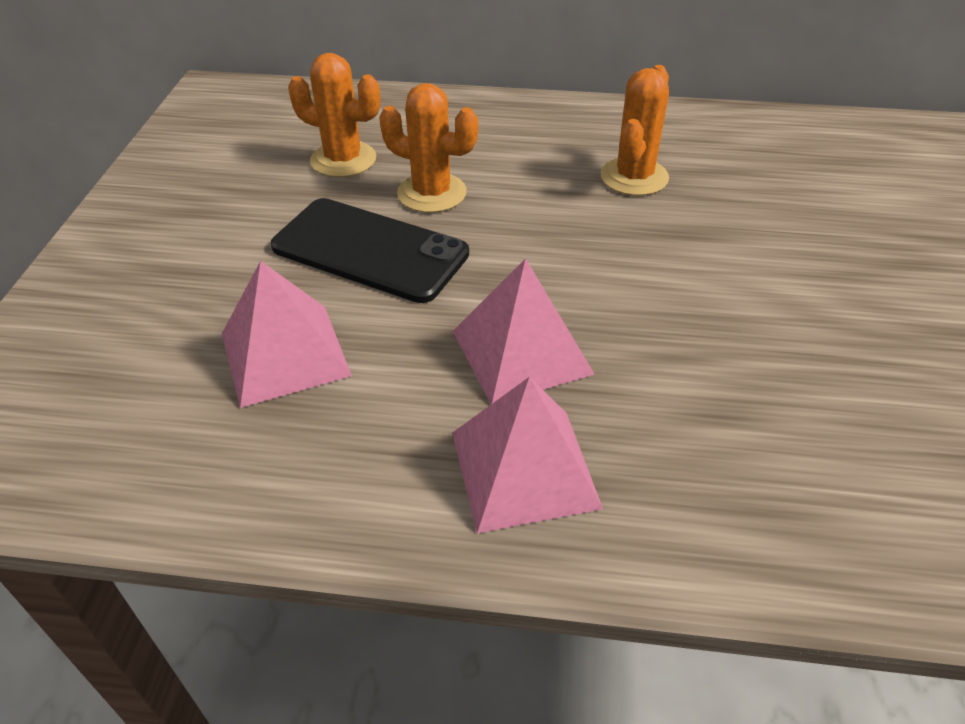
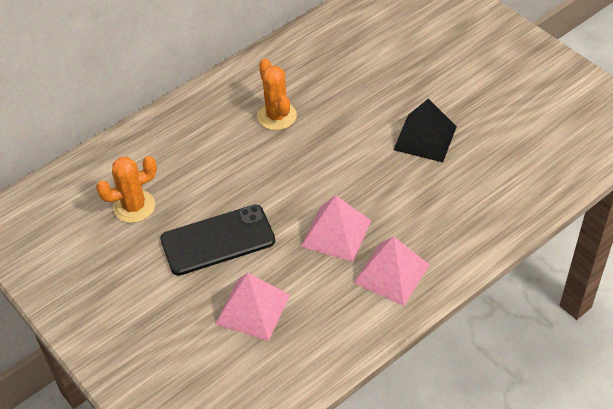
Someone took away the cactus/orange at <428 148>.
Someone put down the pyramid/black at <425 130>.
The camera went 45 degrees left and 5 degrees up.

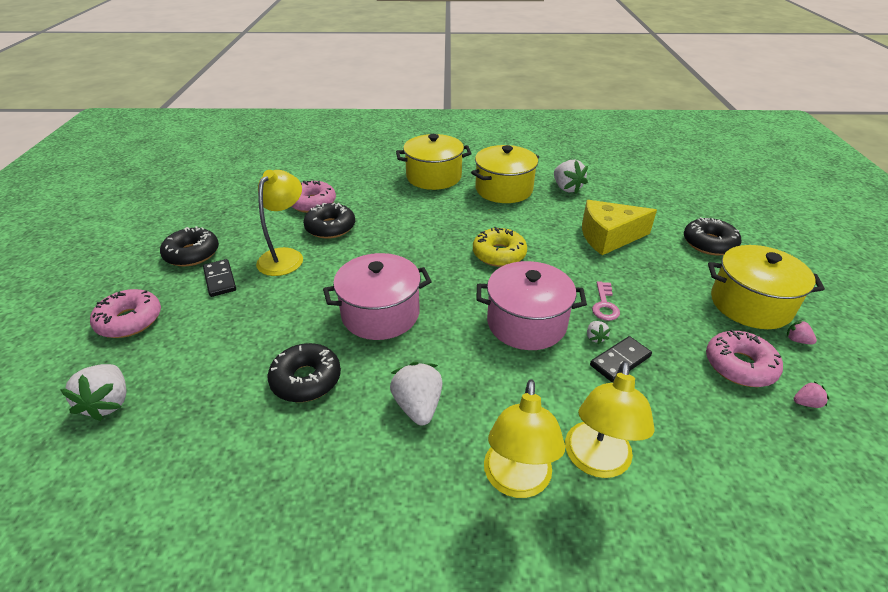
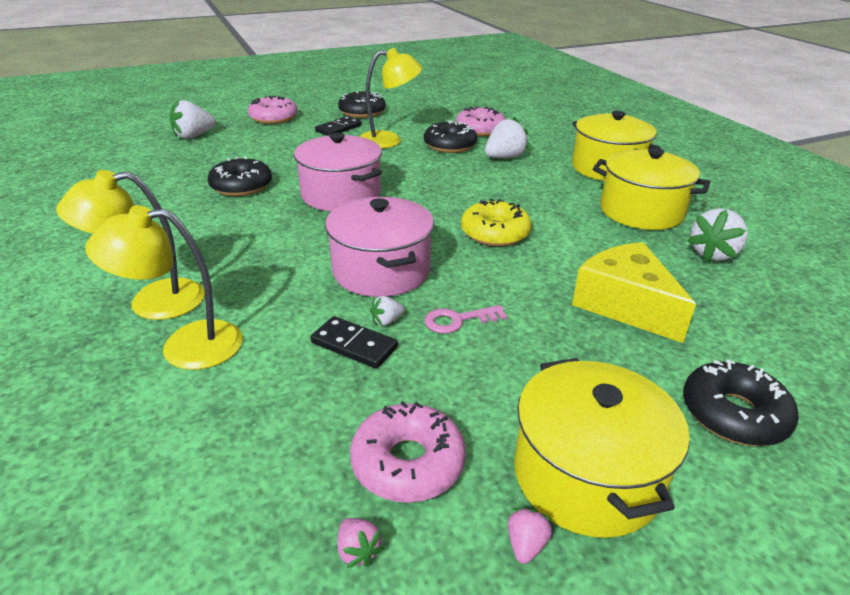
Someone carried the strawberry/white from <416 393> to <507 137>.
The camera went 65 degrees right and 5 degrees down.

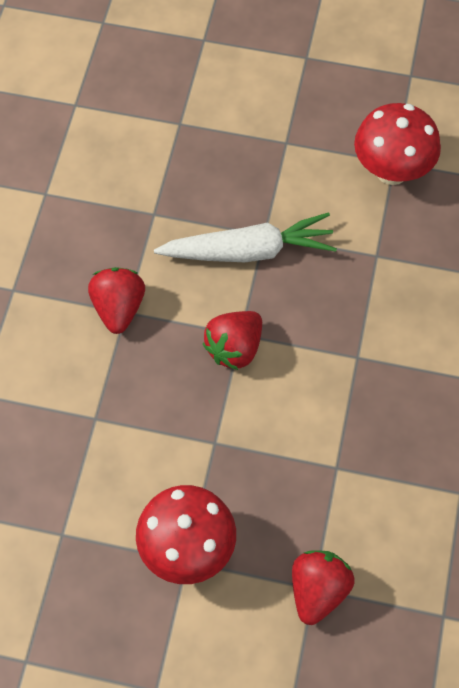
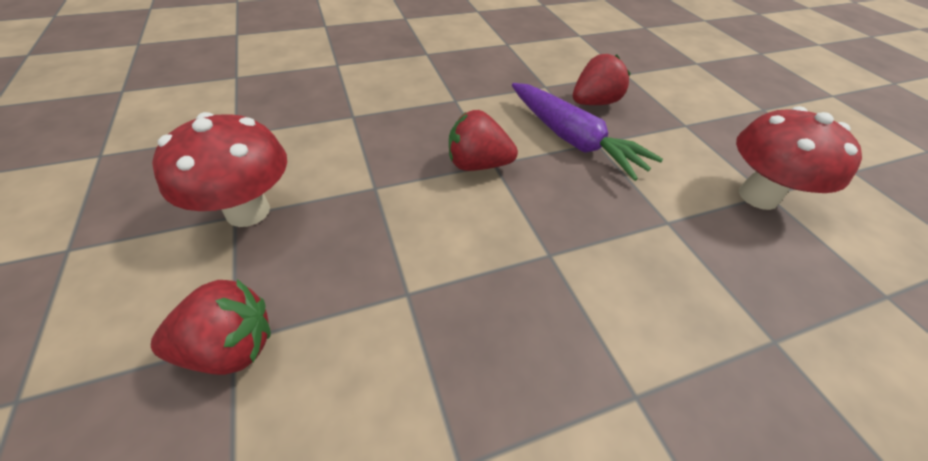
Someone repainted the carrot/white at <245 237>, which became the carrot/purple at <587 132>.
Someone carried the strawberry/red from <116 300> to <602 79>.
The camera went 55 degrees right and 15 degrees down.

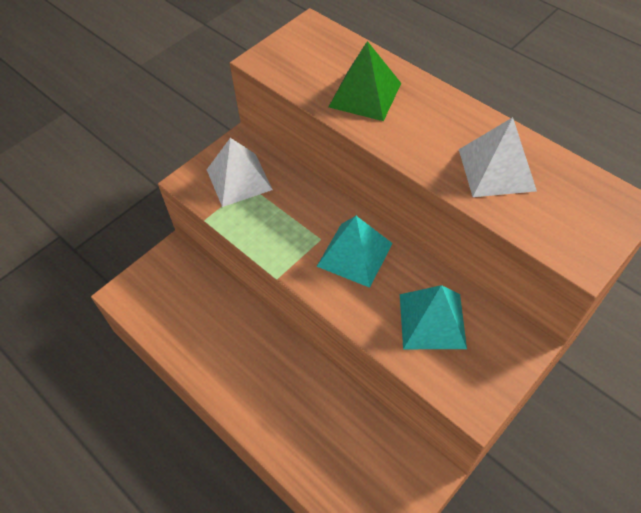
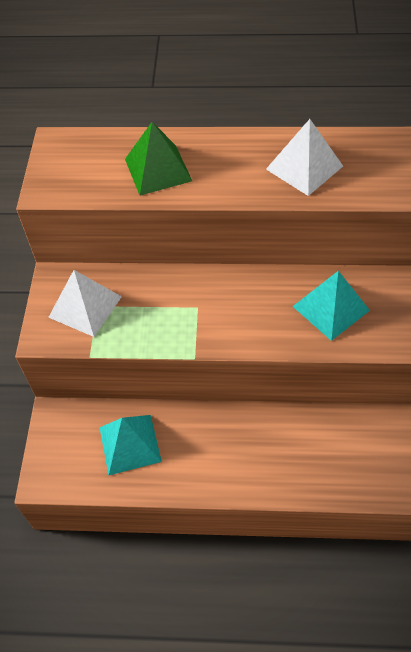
Someone carried the pyramid/turquoise from <354 252> to <130 445>.
The camera went 40 degrees left and 0 degrees up.

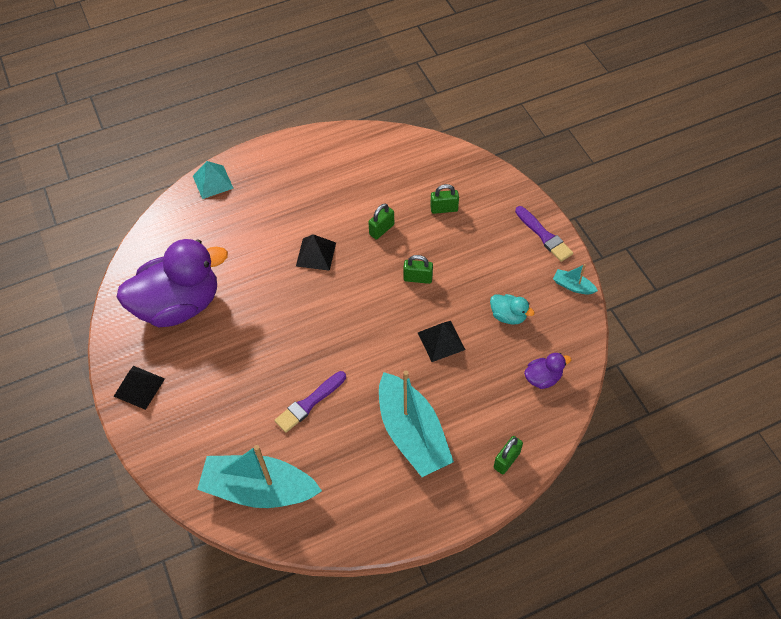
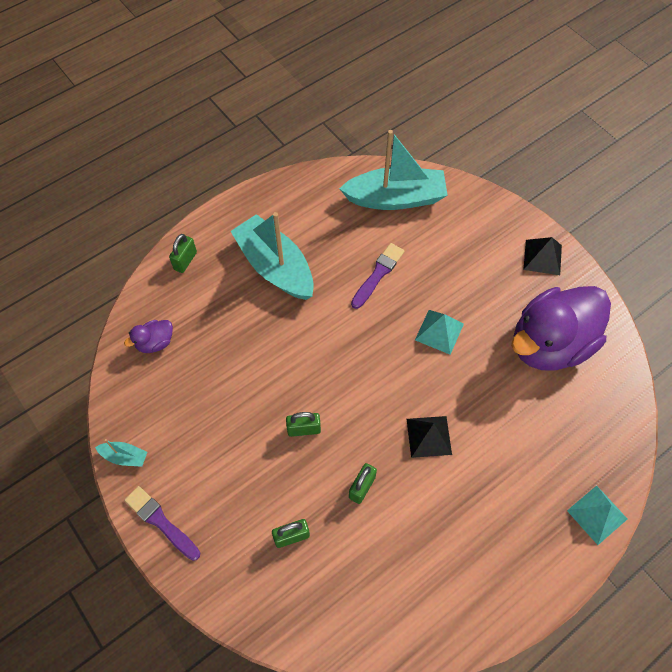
Someone took away the duck/turquoise at <512 309>.
Someone took away the pyramid/black at <441 341>.
Someone put down the pyramid/turquoise at <439 332>.
The camera went 165 degrees right and 5 degrees up.

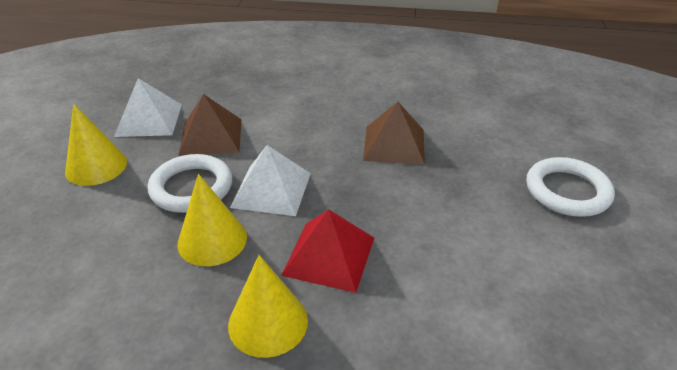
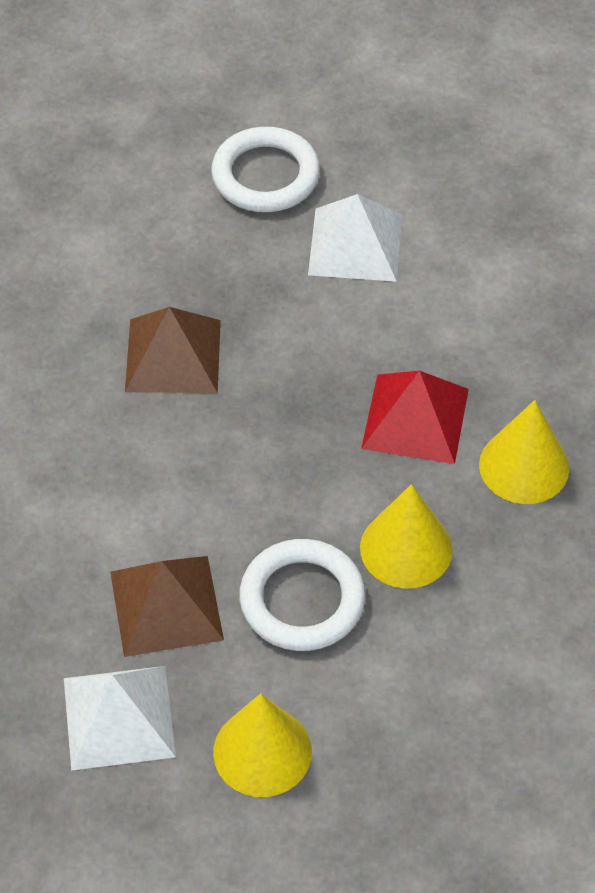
Someone carried the pyramid/white from <270 180> to <355 238>.
The camera went 95 degrees left and 15 degrees up.

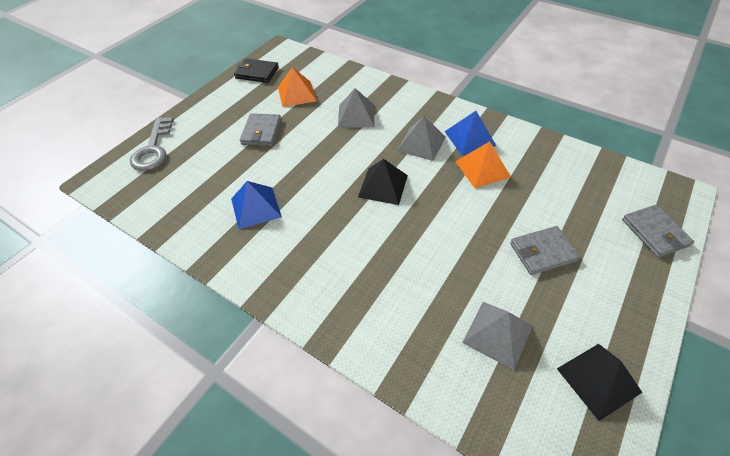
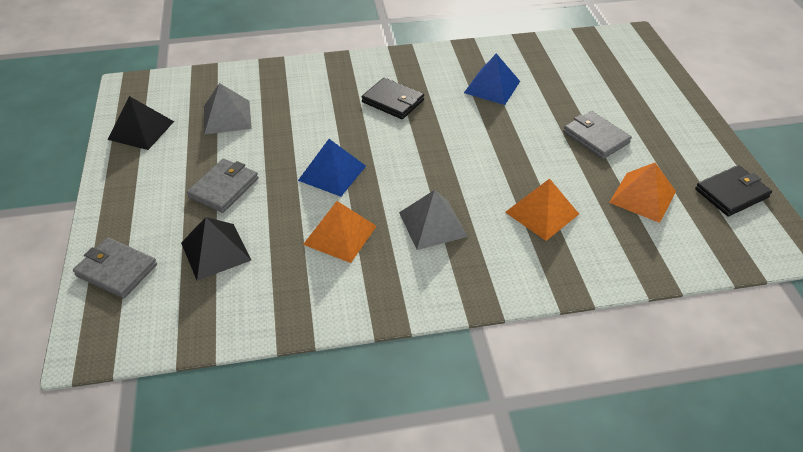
Someone repainted the pyramid/grey at <356 108>, which became the pyramid/orange at <542 209>.
Someone carried the pyramid/blue from <470 133> to <332 168>.
Someone took away the key/grey at <152 144>.
Someone carried the pyramid/black from <383 182> to <216 249>.
Someone put down the wallet/black at <393 98>.
The camera went 135 degrees right and 5 degrees down.

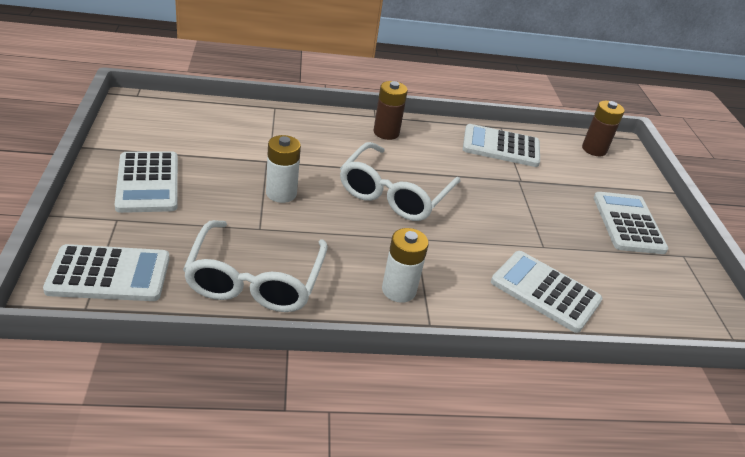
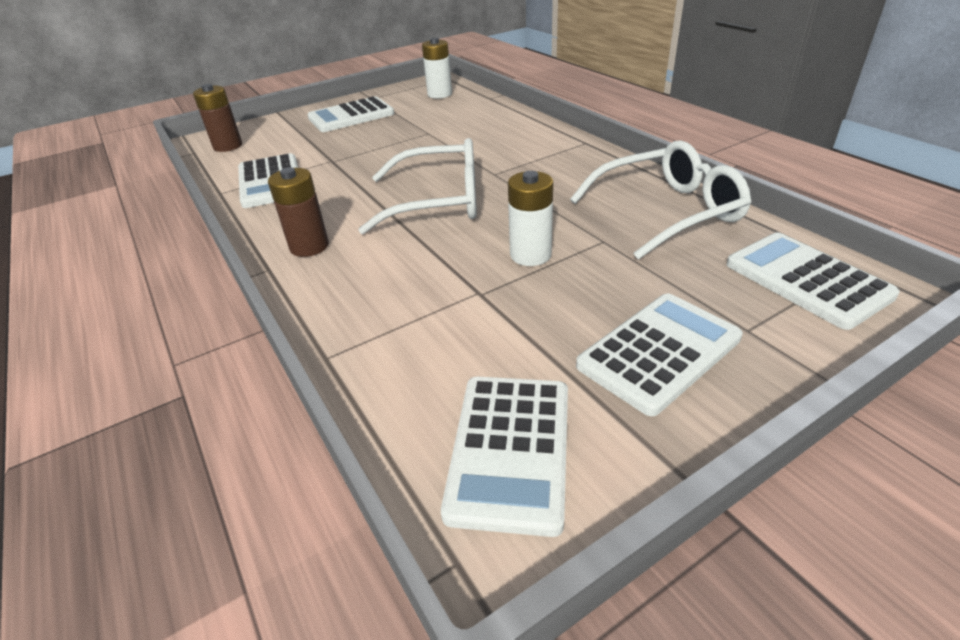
Someone carried the battery/white from <405 265> to <437 68>.
Someone carried the calculator/white from <547 292> to <504 457>.
The camera went 110 degrees left and 0 degrees up.

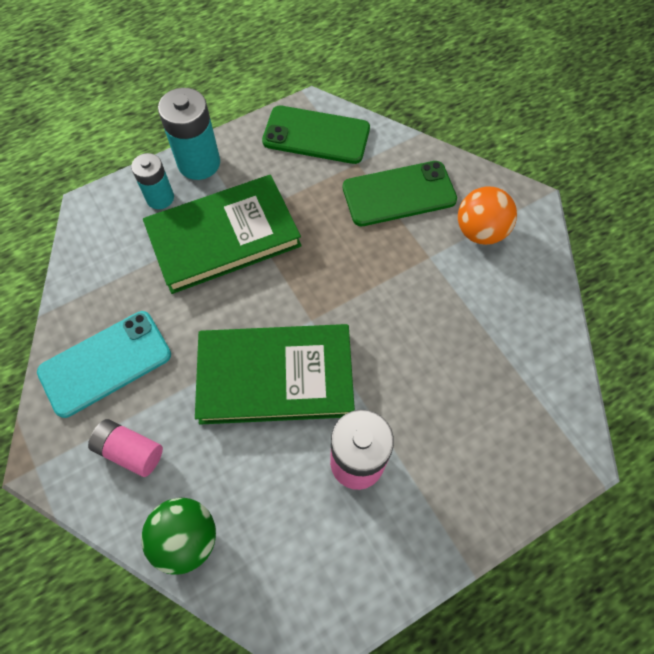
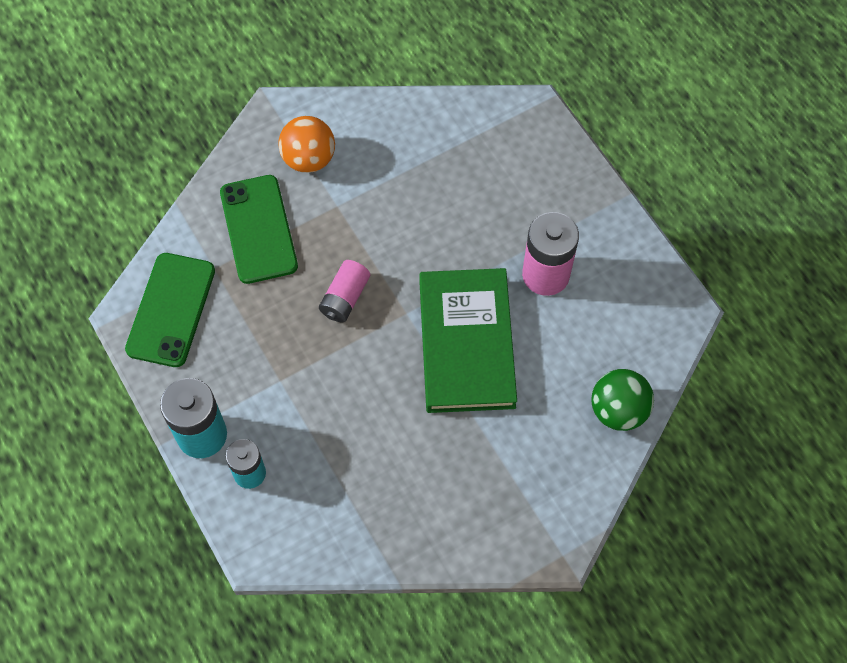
Someone took away the book/green at <222 234>.
Someone took away the phone/turquoise at <104 364>.
Someone carried the battery/pink from <125 448> to <344 291>.
The camera went 90 degrees left and 0 degrees up.

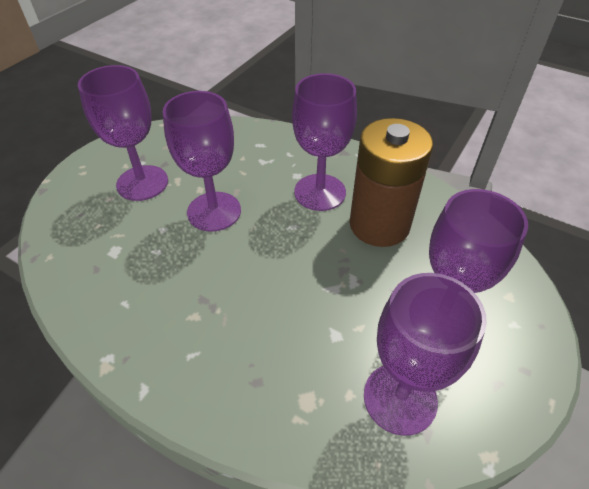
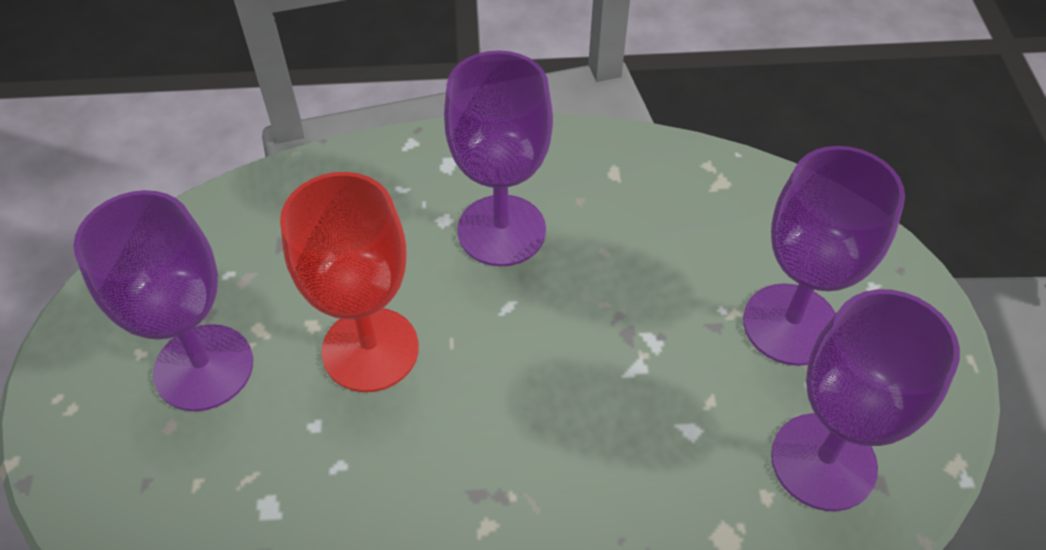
Someone repainted the goblet/purple at <202 161>, which became the goblet/red at <349 282>.
Someone took away the battery/brown at <391 182>.
The camera went 35 degrees left and 5 degrees up.

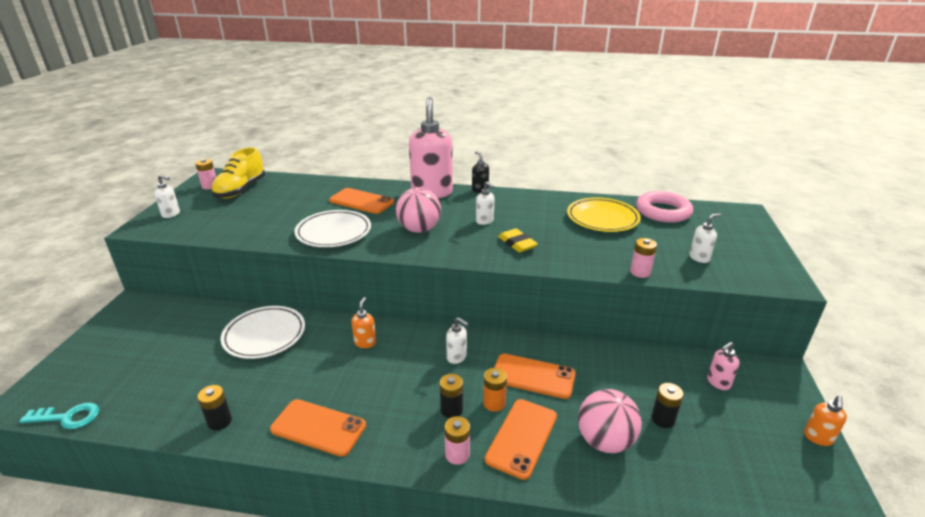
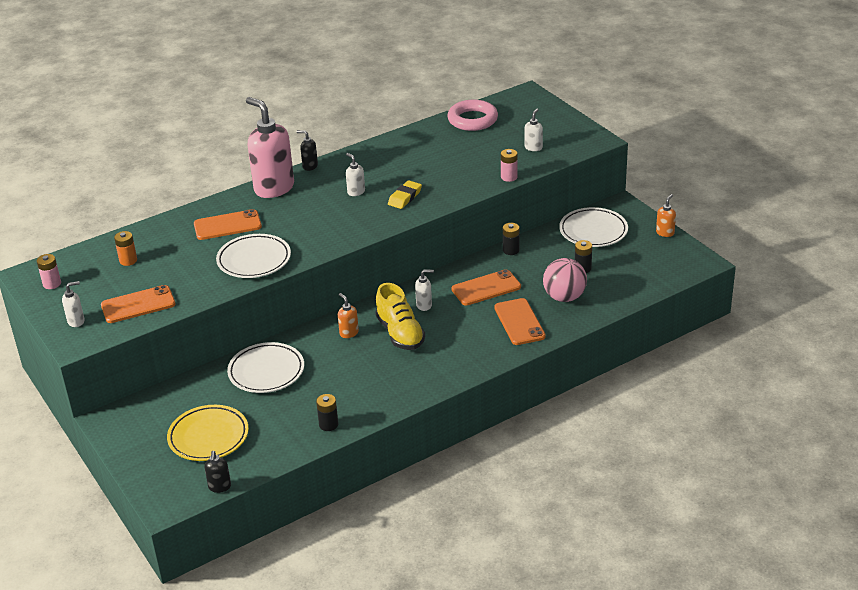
Someone carried the shoe/yellow from <238 173> to <400 316>.
Someone rotated the soap dispenser/white at <485 203> by 135 degrees counterclockwise.
Someone took away the ball/pink at <418 210>.
Someone carried the plate/yellow from <604 214> to <208 433>.
Someone rotated the eraser/yellow at <518 241> by 75 degrees counterclockwise.
Someone swapped the soap dispenser/pink at <723 366> for the plate/white at <593 227>.
Someone carried the battery/orange from <495 390> to <125 248>.
Someone carried the battery/black from <451 396> to <511 239>.
Someone rotated the soap dispenser/orange at <825 421> by 135 degrees counterclockwise.
Someone carried the phone/orange from <318 428> to <138 304>.
Someone swapped the key/turquoise at <59 416> for the soap dispenser/black at <217 472>.
Someone took away the battery/pink at <457 440>.
The camera went 40 degrees left and 5 degrees up.

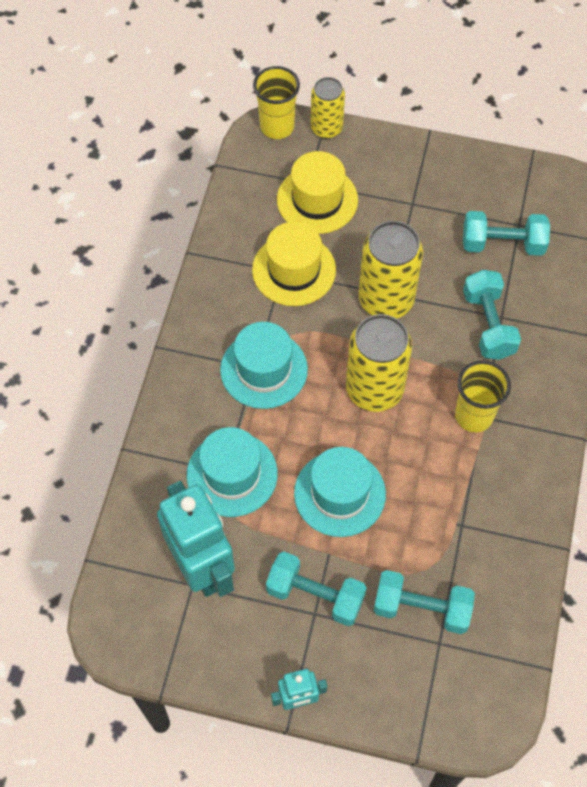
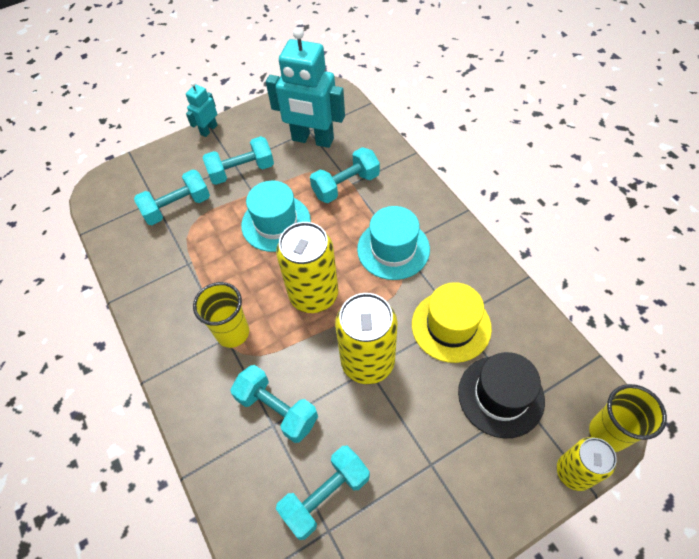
Someone repainted the hat/yellow at <317 192>, which became the hat/black at <501 395>.
Someone swapped the hat/turquoise at <232 472> for the dumbbell/turquoise at <345 175>.
The camera went 140 degrees right and 5 degrees down.

